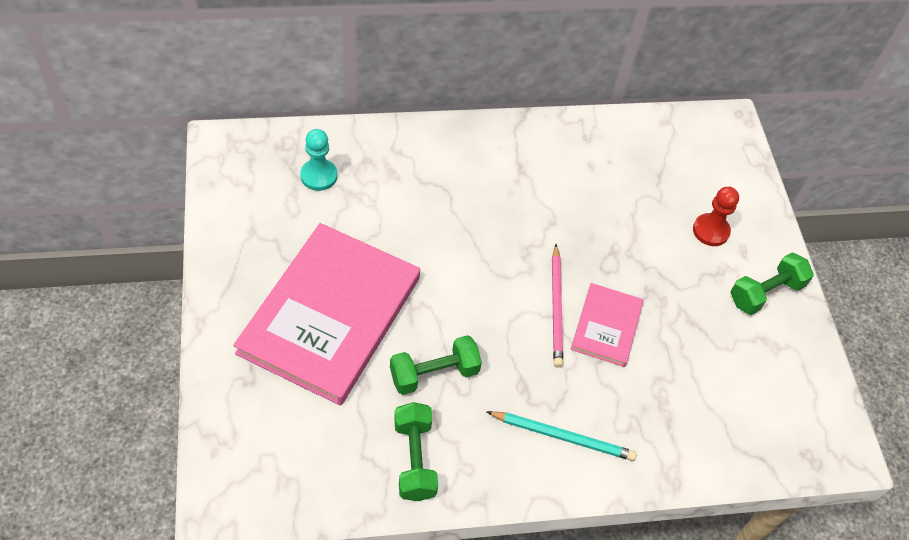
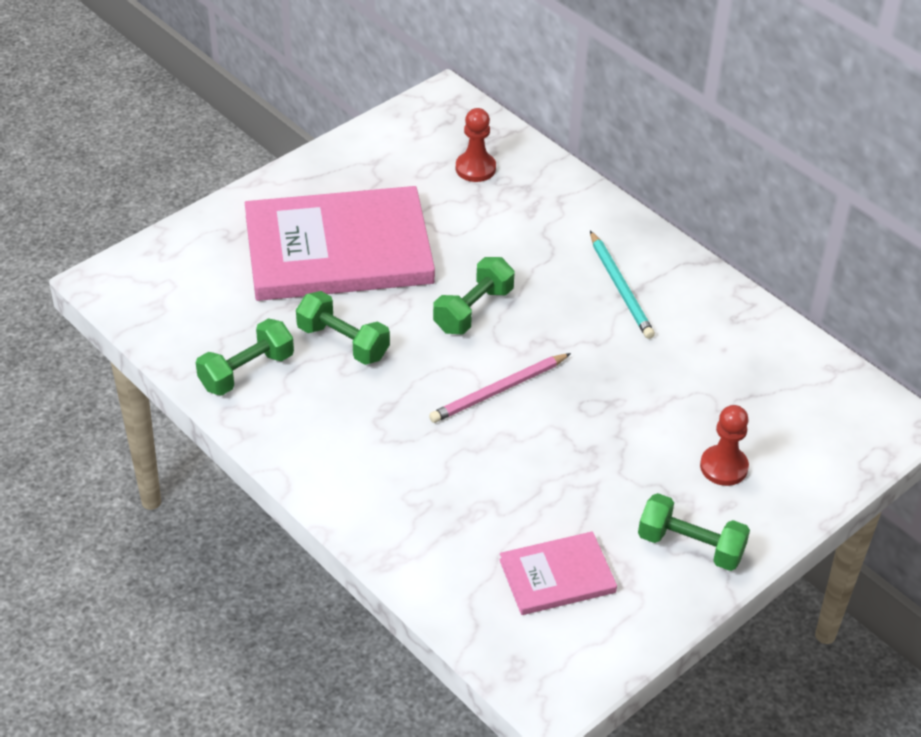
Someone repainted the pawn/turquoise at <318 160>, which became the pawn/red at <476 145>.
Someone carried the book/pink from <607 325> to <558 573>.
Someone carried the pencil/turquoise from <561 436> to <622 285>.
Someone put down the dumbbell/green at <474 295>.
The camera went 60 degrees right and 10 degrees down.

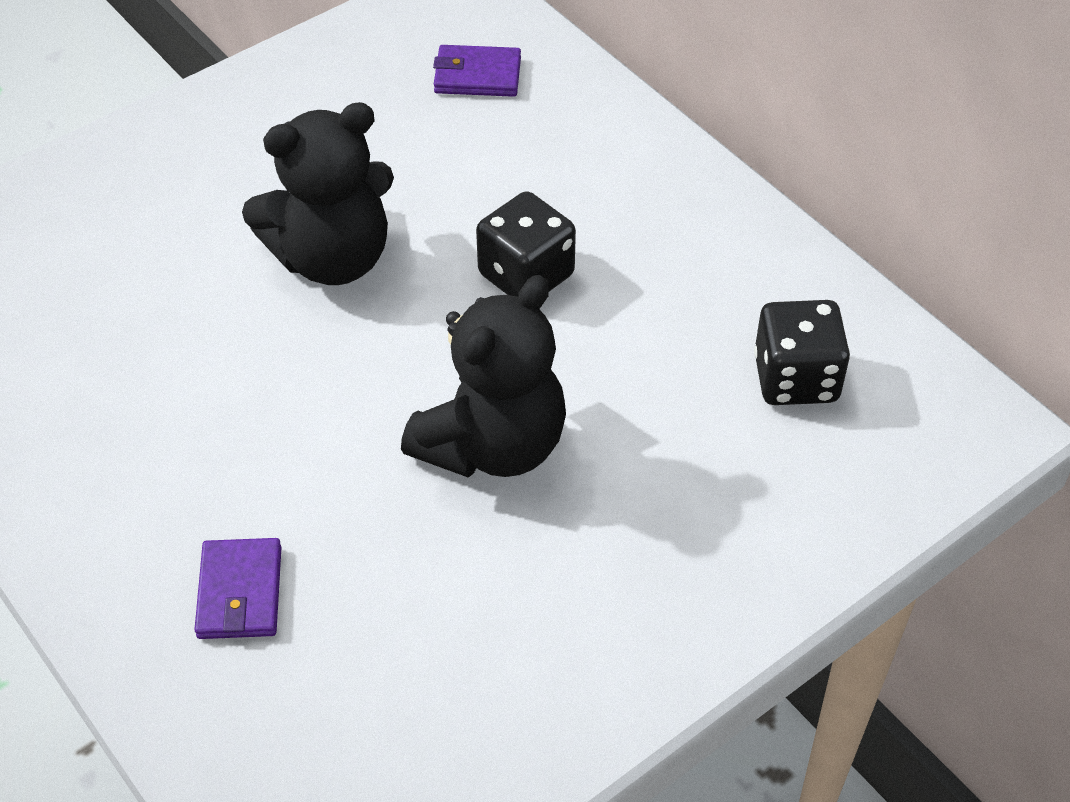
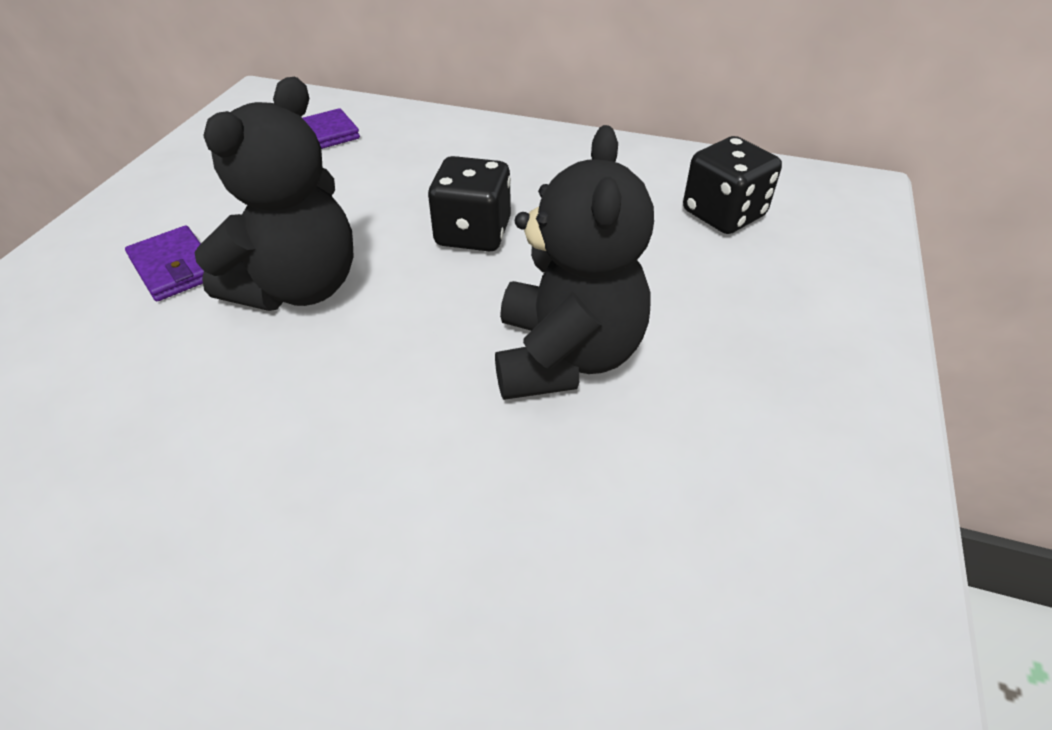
Someone carried the wallet/purple from <238 588> to <164 263>.
The camera went 35 degrees left and 5 degrees down.

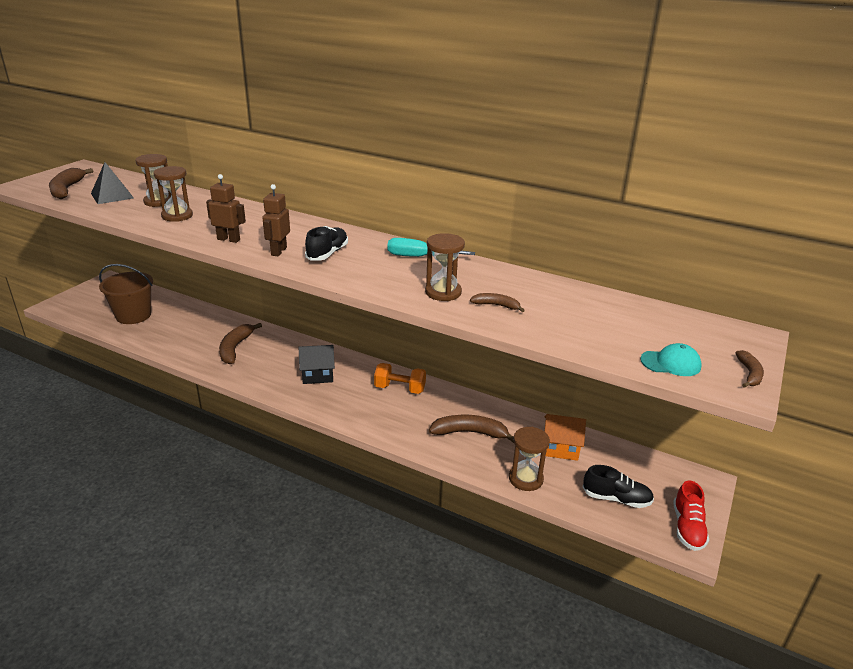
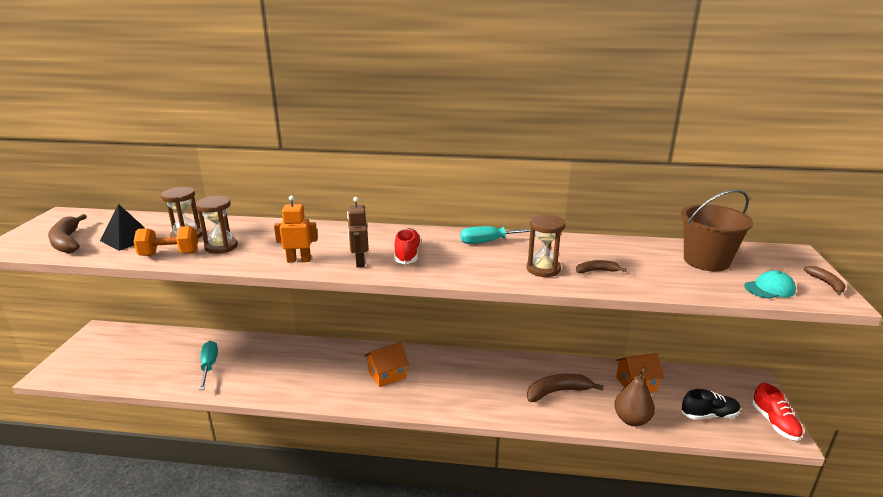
Someone repainted the robot/brown at <226 208>, which became the robot/orange at <296 229>.
Someone repainted the shoe/black at <326 243>, which became the shoe/red at <407 246>.
Someone carried the bucket/brown from <126 294> to <717 231>.
Someone took away the banana/brown at <240 343>.
Someone repainted the house/black at <317 364>, which became the house/orange at <386 364>.
Someone carried the dumbbell/orange from <400 378> to <166 241>.
Someone swapped the hourglass/brown at <529 459> for the pear/brown at <634 396>.
Someone put down the screwdriver/turquoise at <208 365>.
The camera went 20 degrees left and 5 degrees down.

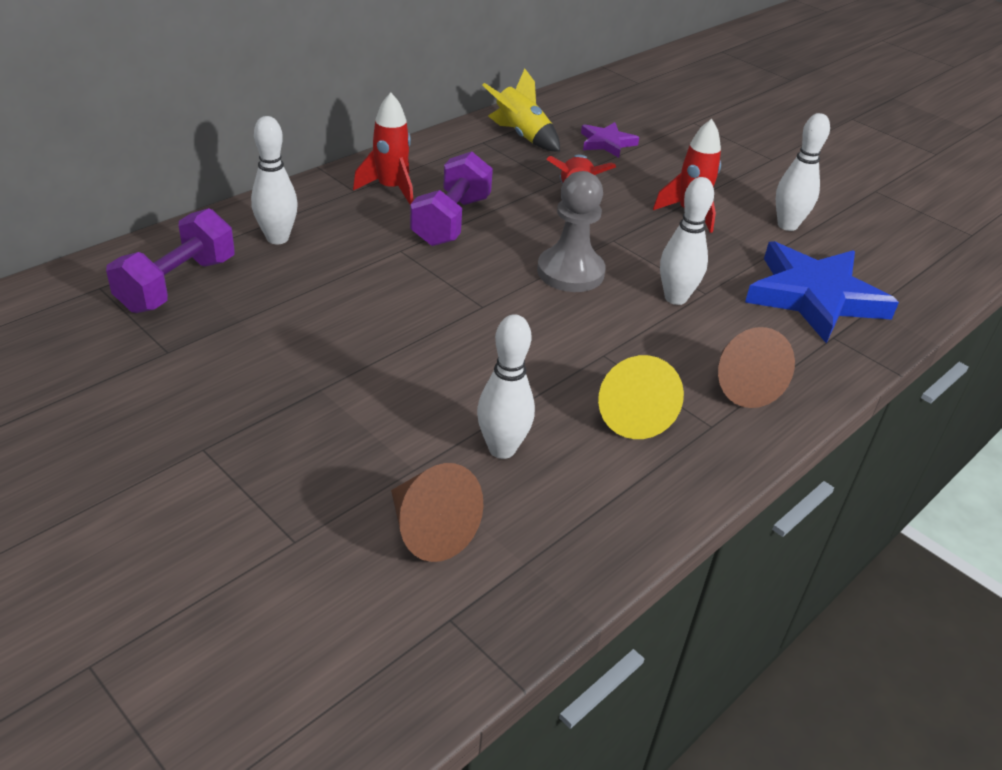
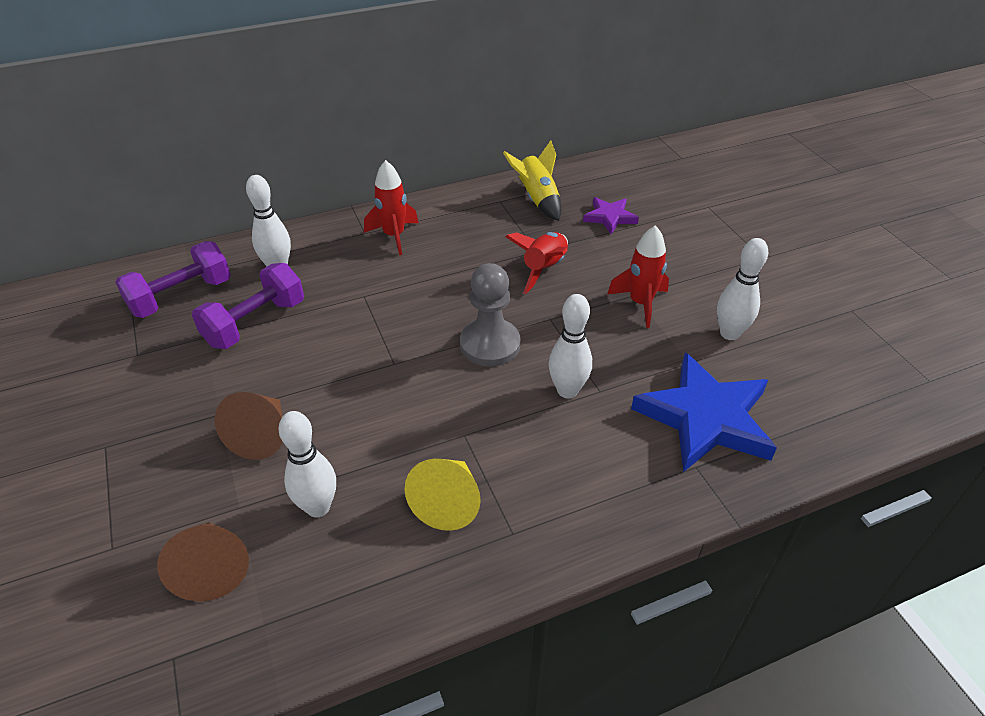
Someone carried the dumbbell/purple from <451 199> to <248 306>.
Someone carried the cone/brown from <756 367> to <249 426>.
The camera went 25 degrees right and 5 degrees up.

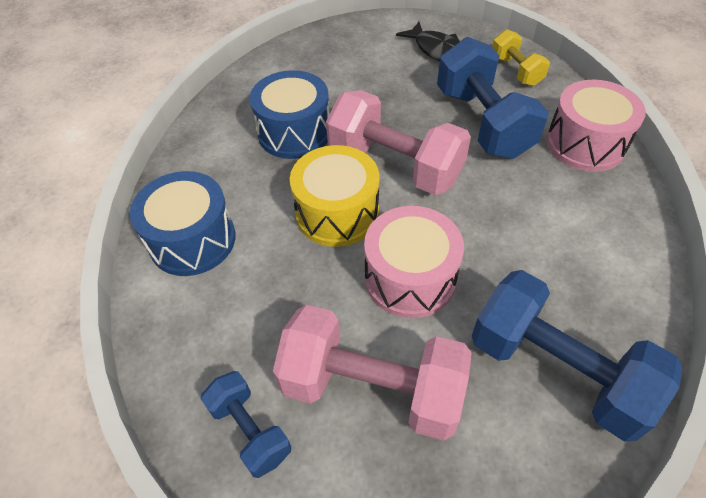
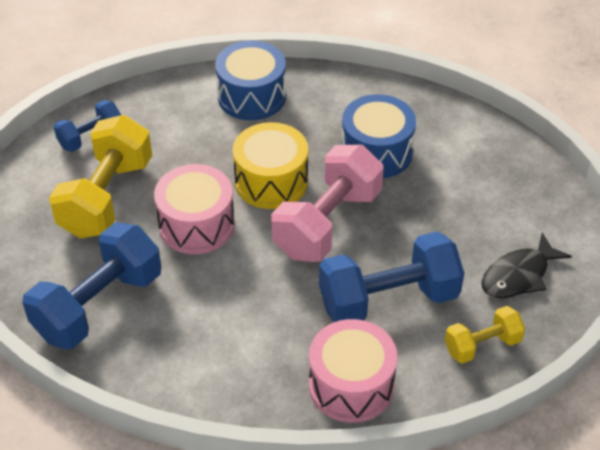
Someone repainted the dumbbell/pink at <372 373>, which became the dumbbell/yellow at <100 176>.
The camera went 90 degrees right and 5 degrees down.

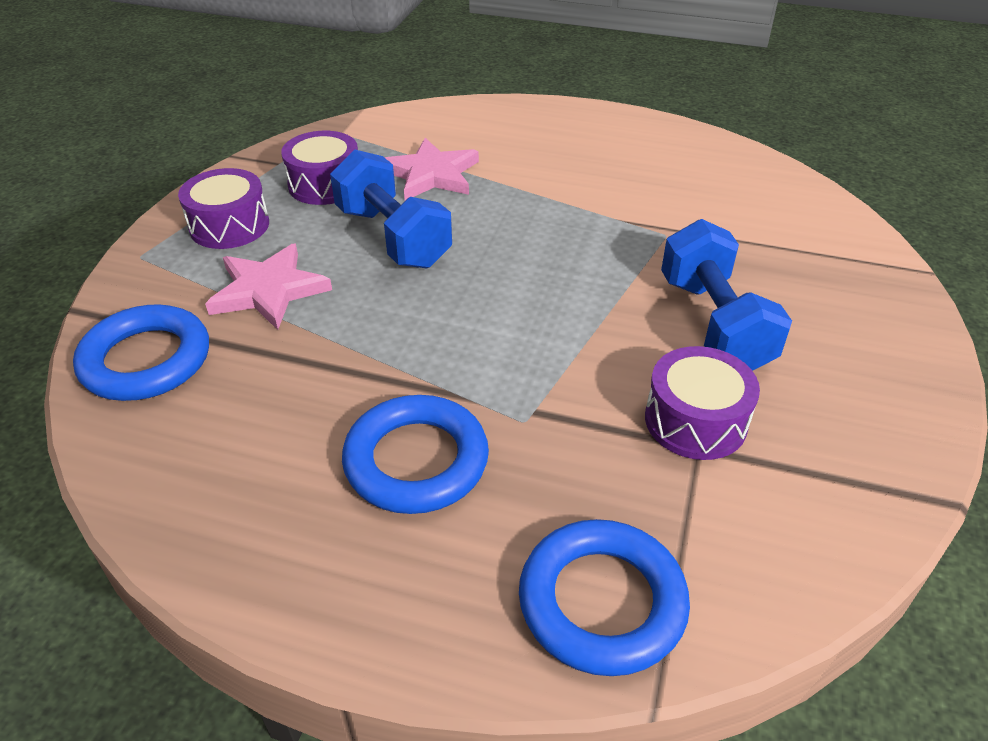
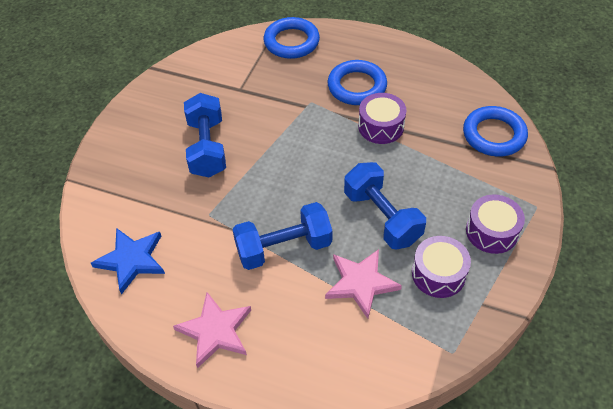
Someone carried the star/pink from <268 287> to <212 330>.
Someone carried the drum/purple from <702 403> to <382 118>.
Someone put down the dumbbell/blue at <282 236>.
Someone put down the star/blue at <128 261>.
The camera went 175 degrees left and 10 degrees up.

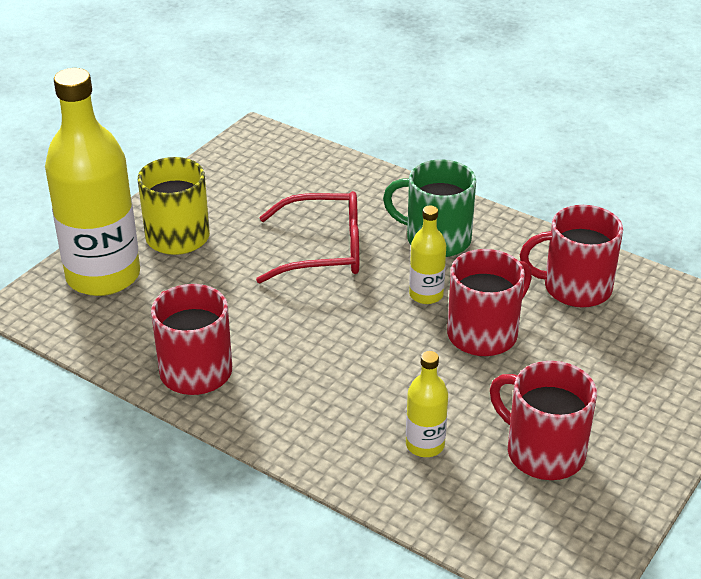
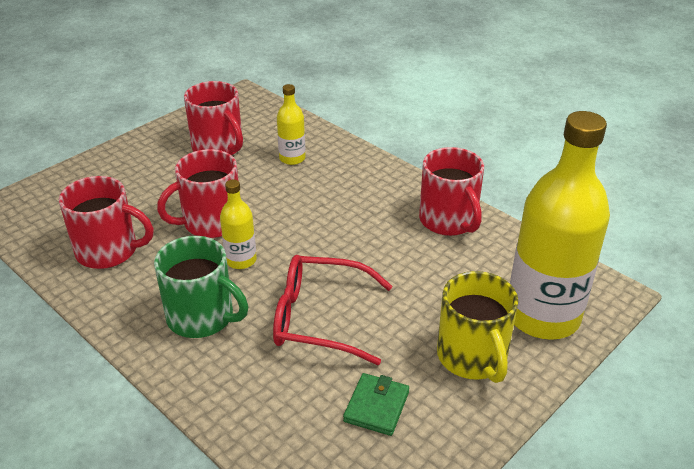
Someone put down the wallet/green at <376 404>.
The camera went 170 degrees left and 0 degrees up.

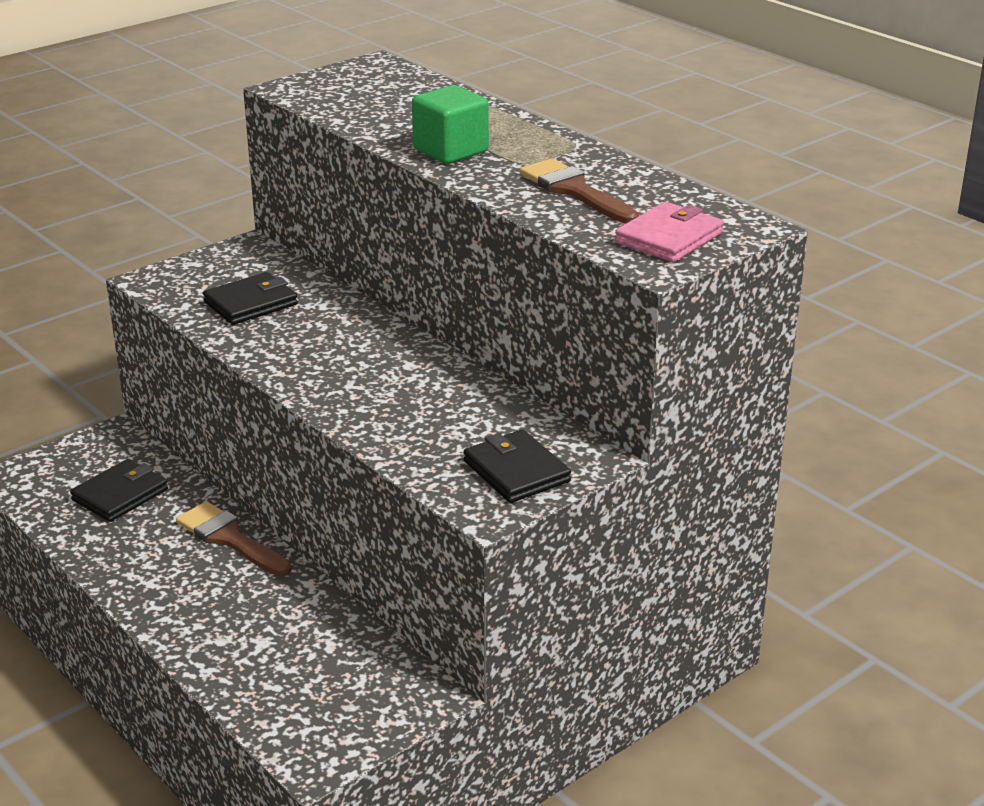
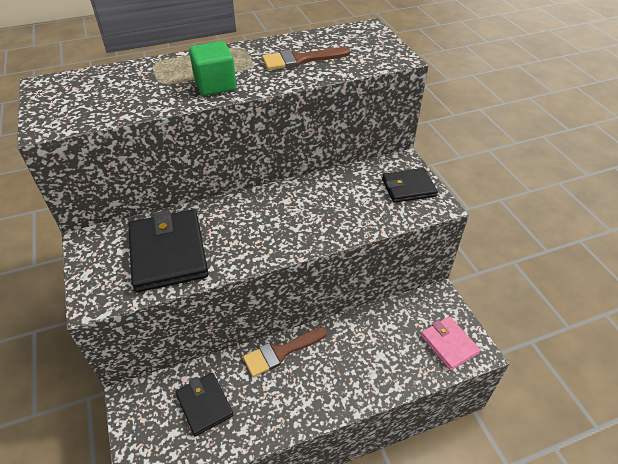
Someone carried the wallet/pink from <669 232> to <451 343>.
Someone scaled the wallet/black at <250 298> by 1.65.
The camera went 70 degrees left and 15 degrees up.

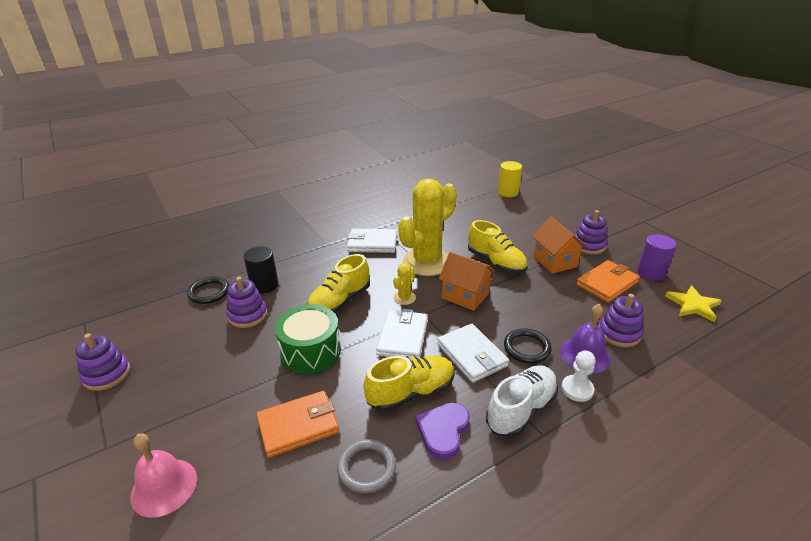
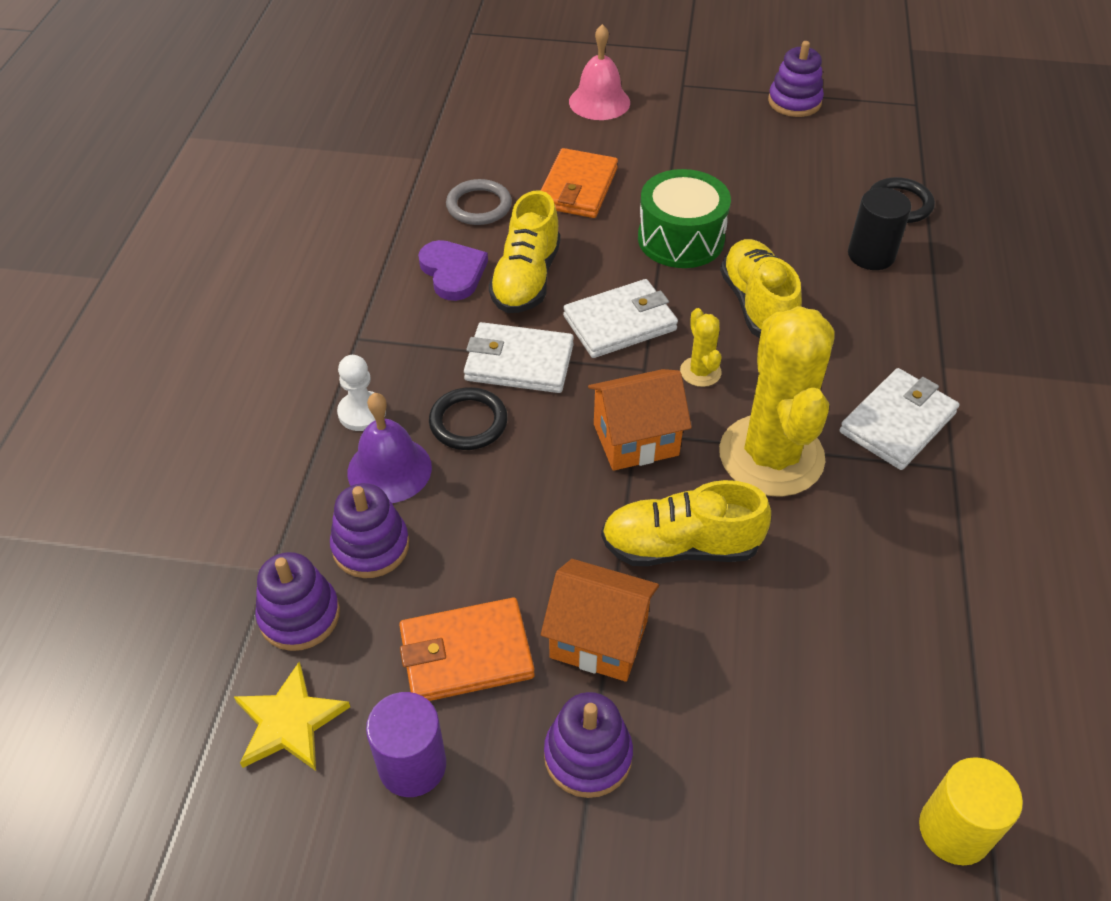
Someone rotated the wallet/orange at <608 281> by 75 degrees clockwise.
Someone carried the stacking toy/purple from <246 302> to <297 601>.
Someone rotated the wallet/white at <402 333> by 75 degrees counterclockwise.
Someone took away the shoe/white at <522 401>.
The camera went 130 degrees right and 15 degrees up.

